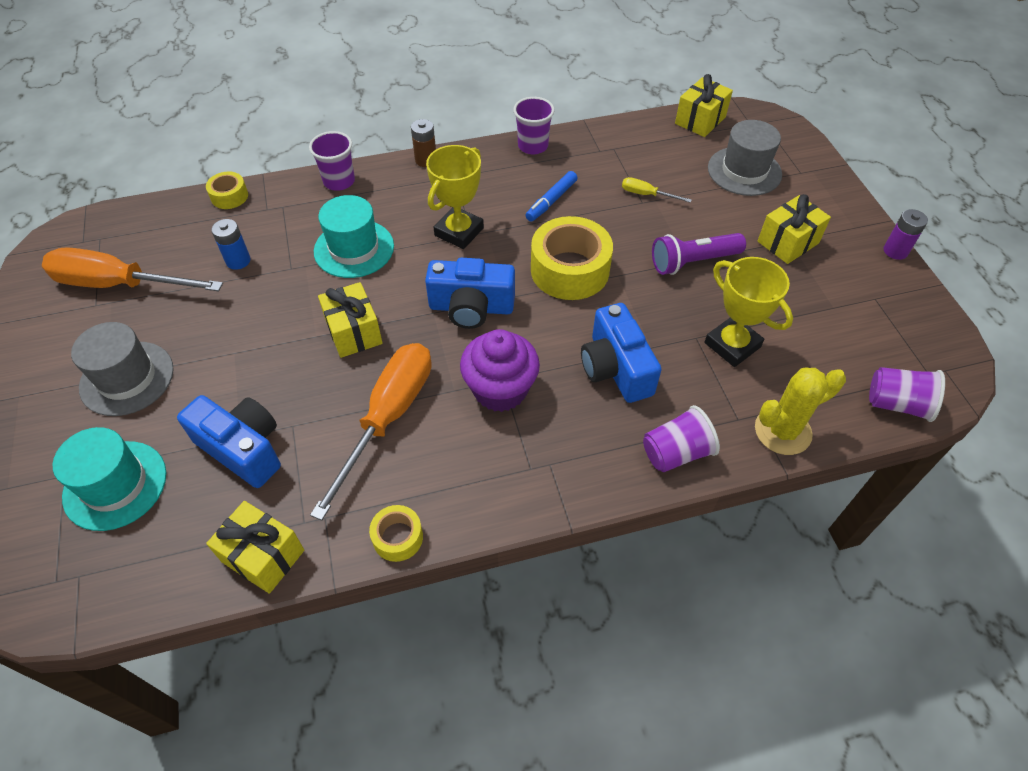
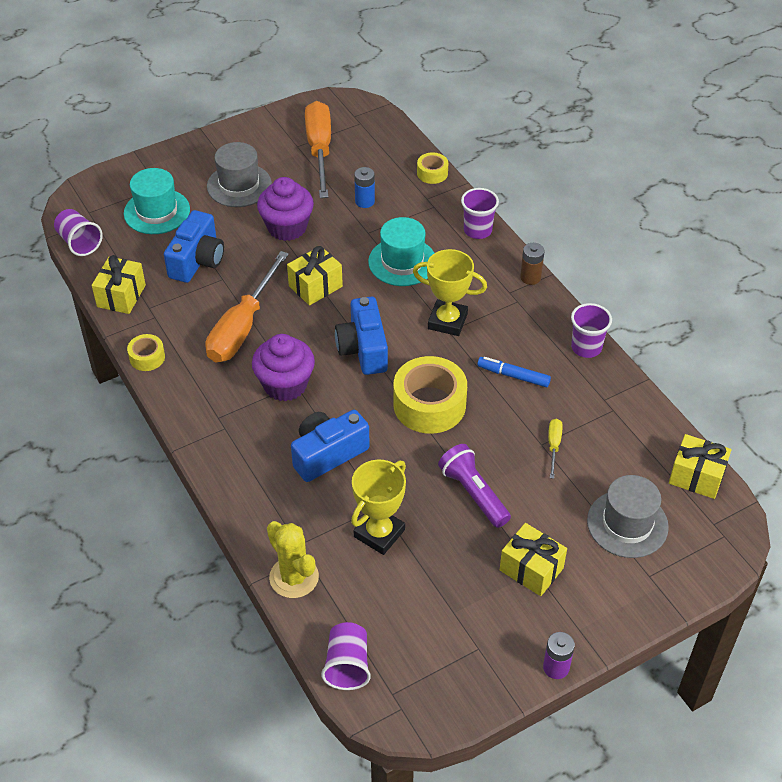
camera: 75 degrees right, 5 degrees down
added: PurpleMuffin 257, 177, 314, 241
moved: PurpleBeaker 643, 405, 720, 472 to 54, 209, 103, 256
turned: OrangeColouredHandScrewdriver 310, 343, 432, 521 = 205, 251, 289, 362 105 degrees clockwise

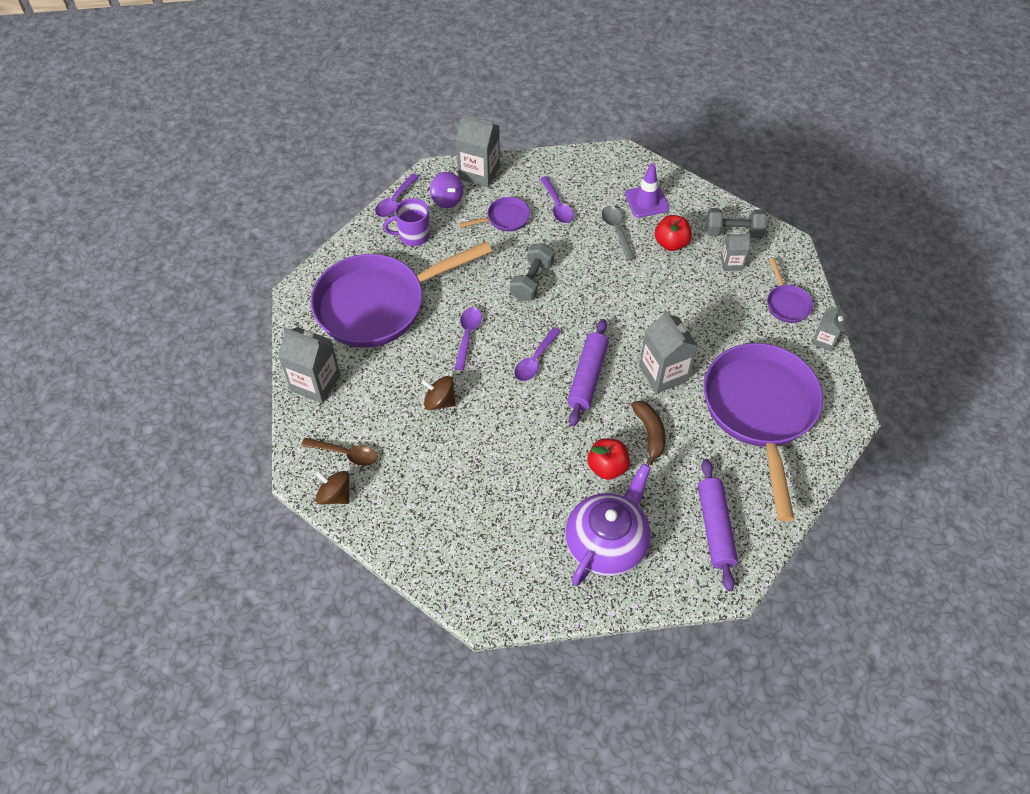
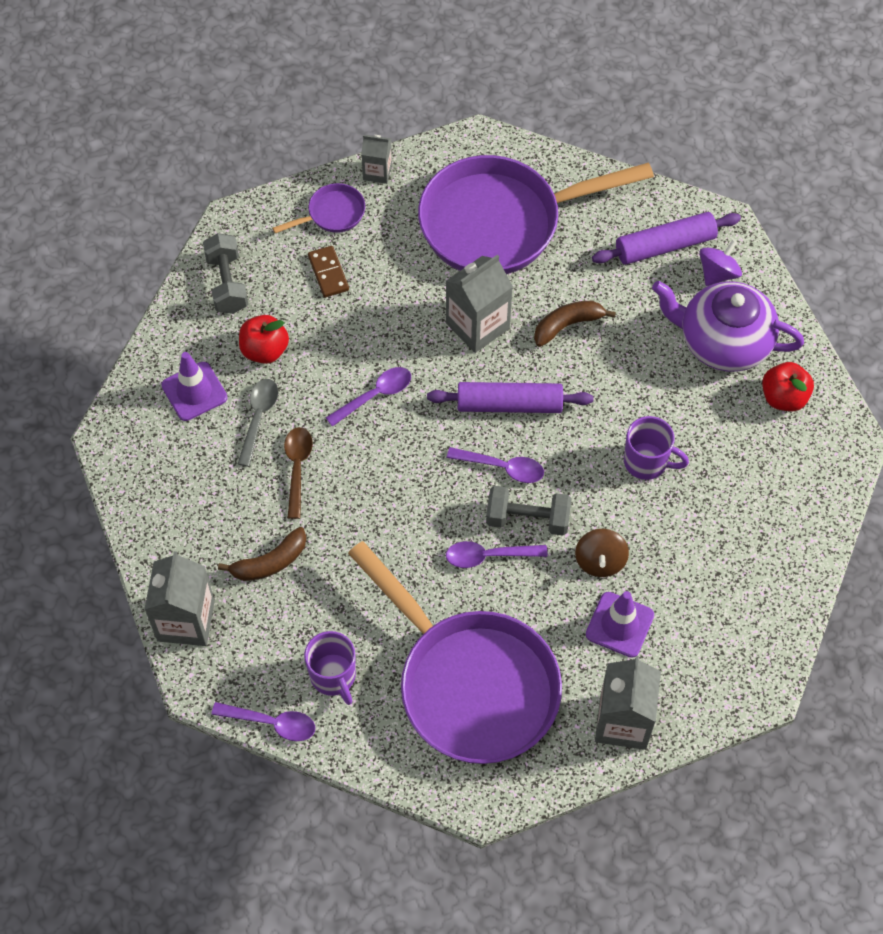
camera: 105 degrees left, 5 degrees up
removed: BrownToyTop 315, 471, 349, 505; AshGreyJuiceCarton 721, 233, 750, 271
added: BrownDominoTile 308, 246, 349, 297; PurpleTrafficCone 586, 591, 654, 658; PurpleTeaMug 624, 416, 689, 480
moved: BrownTablespoon 301, 438, 378, 466 to 284, 427, 313, 519; PurpleToyTop 430, 172, 463, 208 to 700, 240, 742, 286; AshGreyFreeWeight 510, 243, 554, 301 to 486, 486, 571, 535; PurpleTablespoon 540, 176, 574, 223 to 326, 367, 411, 427; ScarletAppleFruit 587, 438, 630, 480 to 762, 362, 814, 411
replaced: PurpleSkillet 459, 197, 530, 231 to BrownBanana 218, 527, 306, 581
turned: AshGreyTablespoon 602, 206, 635, 261 = 238, 379, 278, 467 135 degrees clockwise

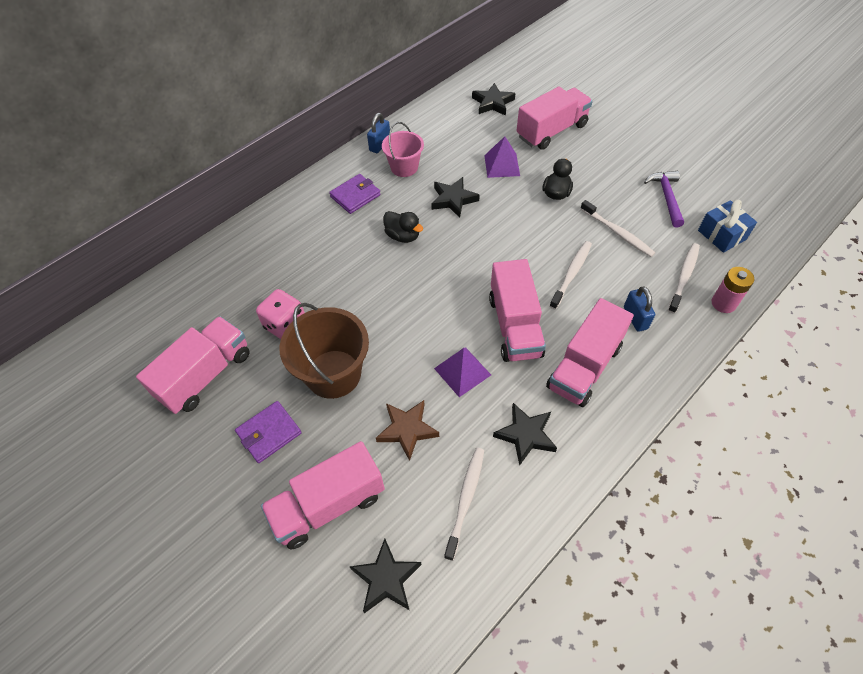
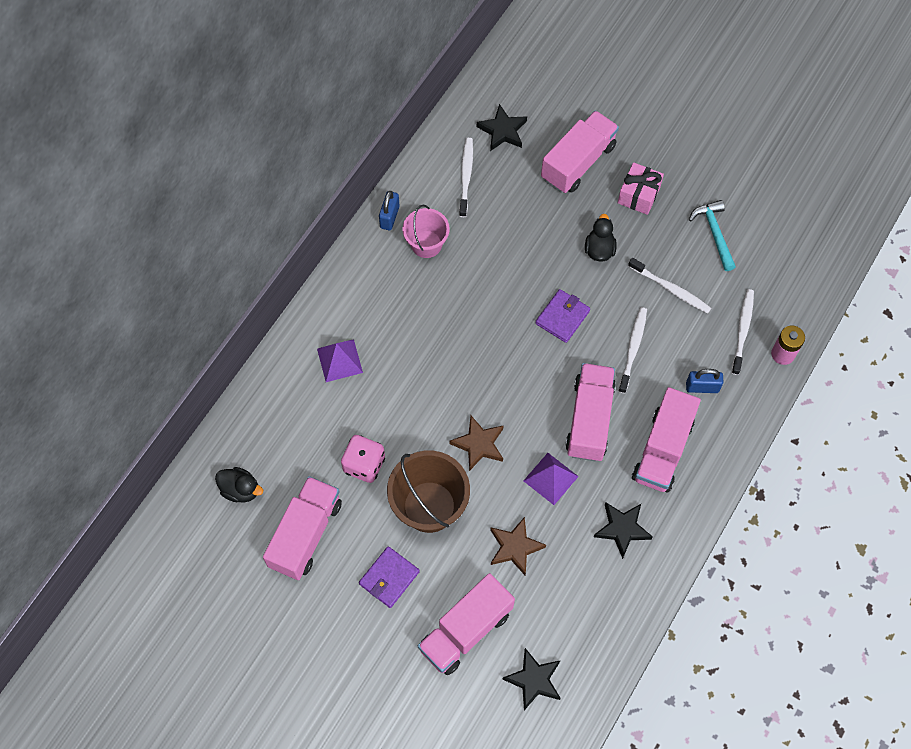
camera: 15 degrees left, 10 degrees up
removed: JetBlackFivePointedStar 431, 177, 480, 218; CobaltGift 698, 200, 757, 253
added: BrownFivePointedStar 449, 416, 504, 471; RosePinkGift 618, 162, 664, 215
moved: PurpleWallet 329, 174, 381, 214 to 535, 289, 590, 343; JetBlackToyDuck 383, 211, 423, 243 to 215, 467, 263, 503; WhiteToothbrush 444, 448, 484, 561 to 459, 138, 473, 217; PurplePyramid 484, 137, 520, 178 to 317, 339, 363, 382
recoloured: PurpleClawHammer 644, 171, 684, 227 to TurquoiseClawHammer 689, 200, 736, 271
turned: RosePinkTruck 489, 259, 546, 362 = 565, 363, 616, 462 150 degrees counterclockwise; CobaltPadlock 624, 286, 655, 332 = 686, 369, 723, 393 60 degrees counterclockwise

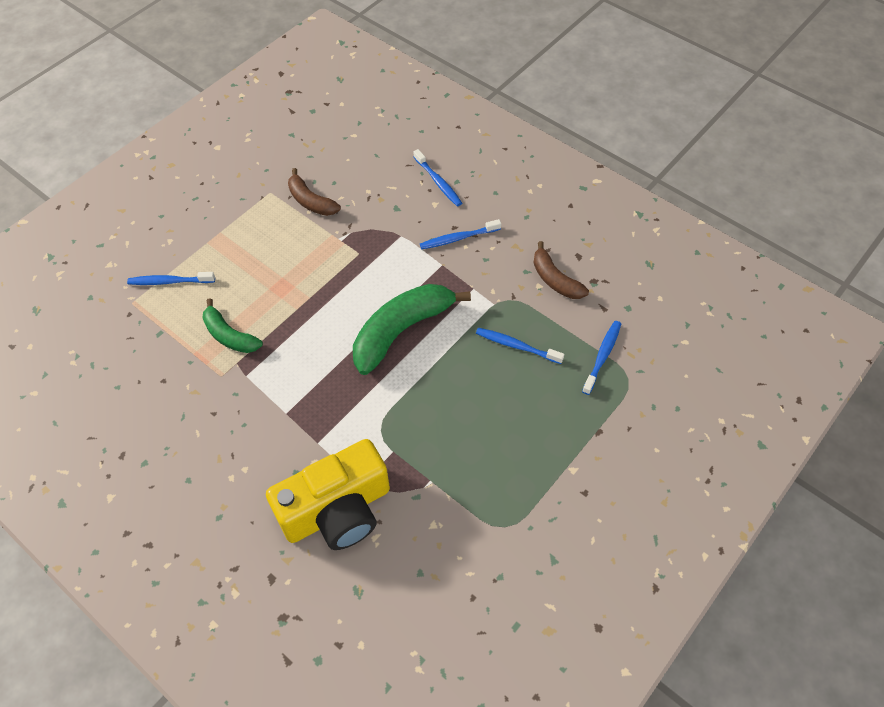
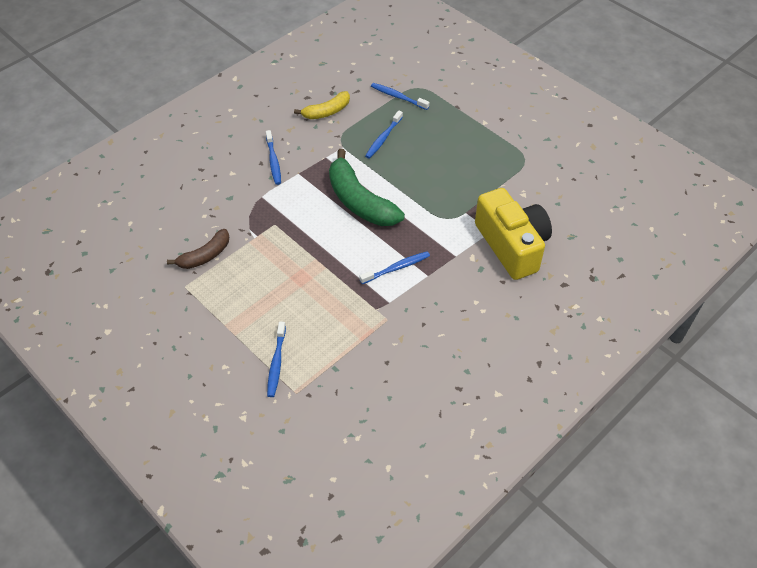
camera: 85 degrees left, 5 degrees down
removed: LeafGreenBanana 202, 298, 263, 353
moved: CobaltToothbrush 414, 149, 462, 207 to 360, 251, 430, 284
recoloured: BrownBanana 533, 241, 589, 299 to YellowBanana 294, 91, 350, 119

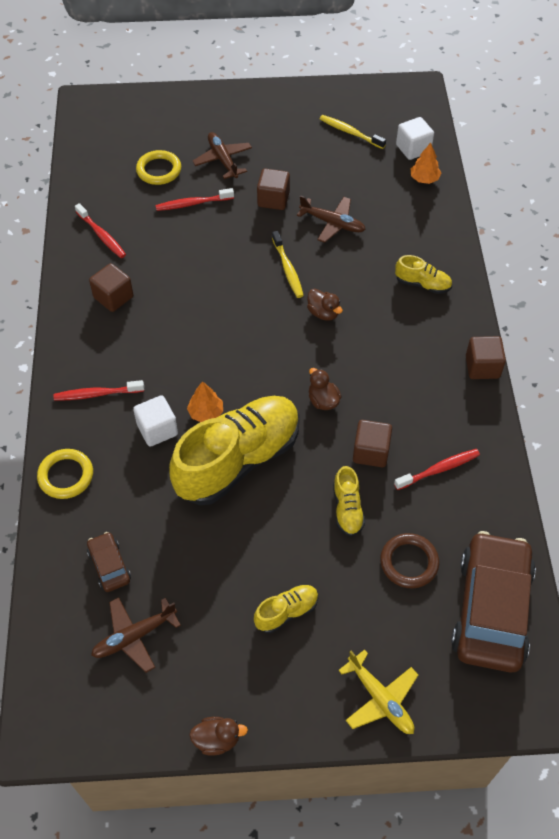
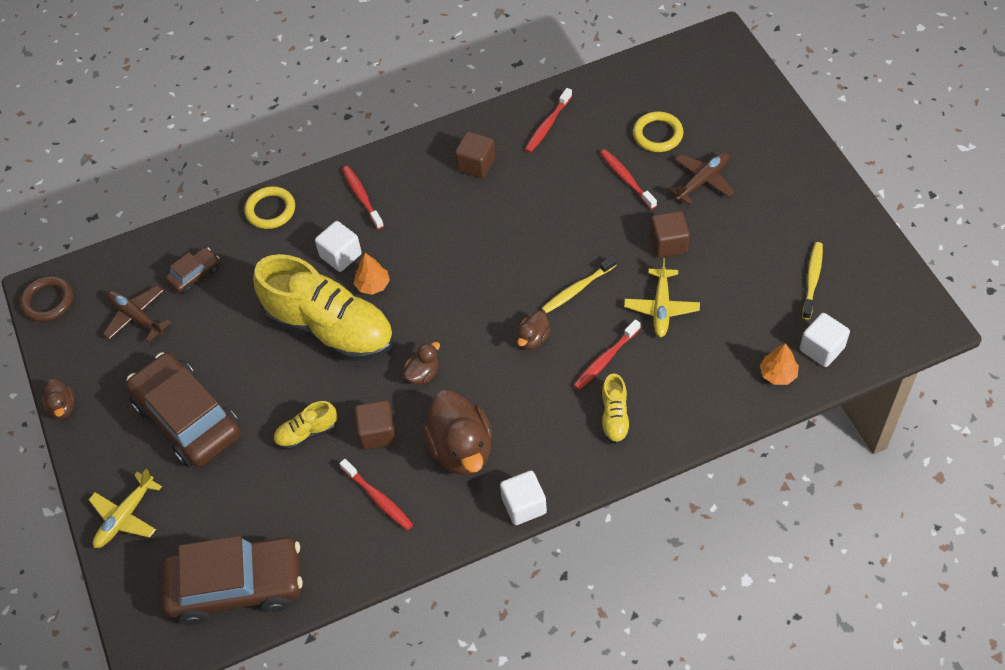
camera: 75 degrees right, 0 degrees up
added: BrownToyDuck 422, 390, 493, 475; ScarletToothbrush 574, 319, 641, 390
moved: BrownHoop 380, 533, 439, 588 to 20, 276, 73, 322
replaced: YellowLaceUpShoe 254, 585, 319, 633 to BrownToyCar 126, 353, 240, 467
recoloured: BrownToyPlane 297, 195, 366, 243 to YellowToyPlane 624, 258, 700, 337; BrownCube 466, 336, 506, 379 to WhiteCube 500, 471, 547, 525

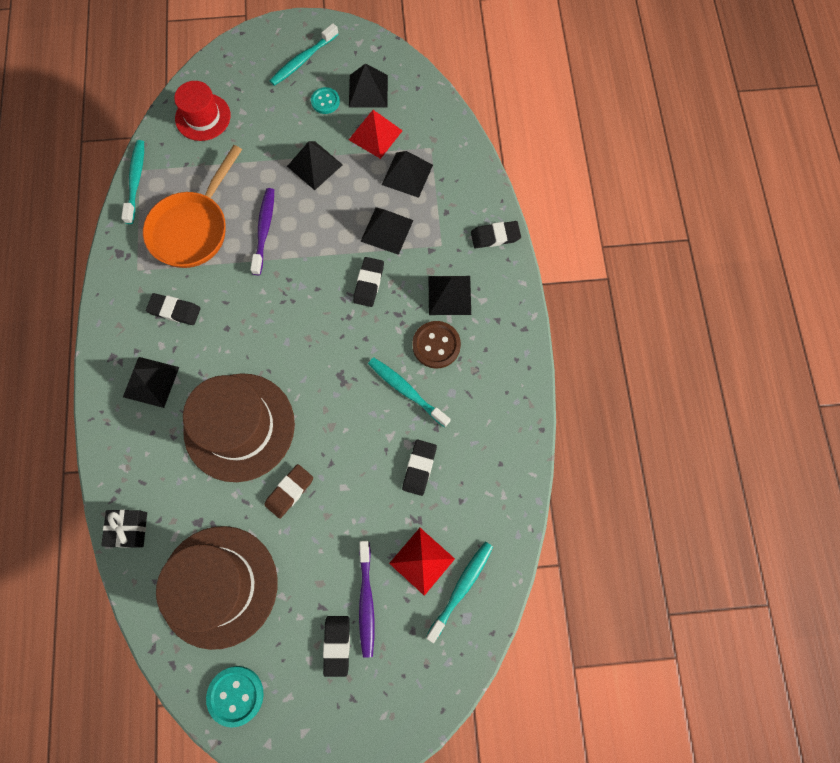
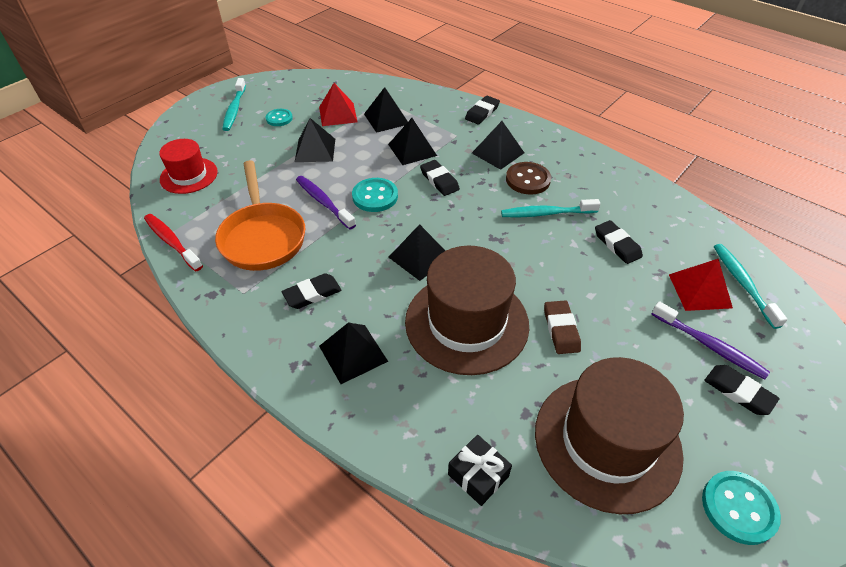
camera: 45 degrees left, 25 degrees down
added: TurquoiseButton 352, 178, 398, 212
moved: JetBlackPyramid 349, 63, 388, 108 to 389, 224, 445, 281
recoloured: TurquoiseToothbrush 121, 140, 144, 224 to ScarletToothbrush 144, 214, 203, 271

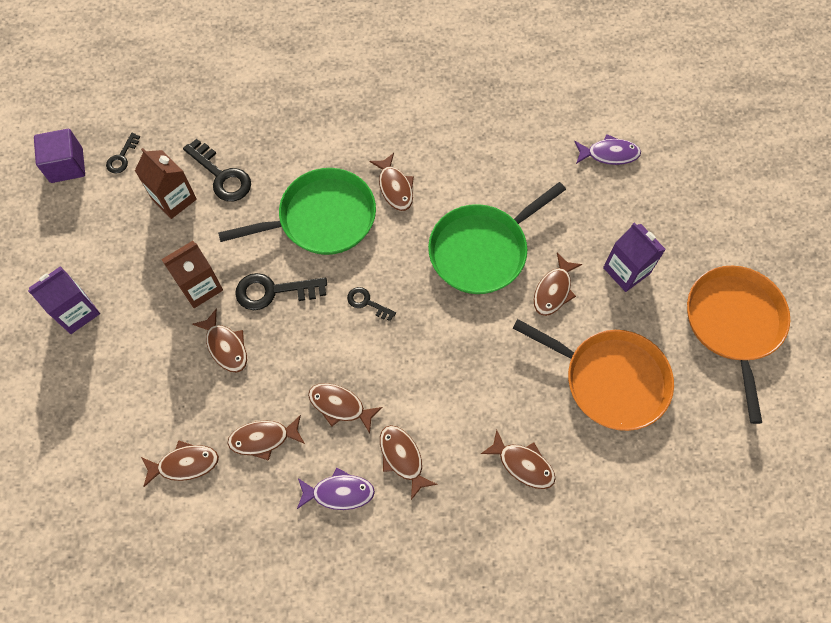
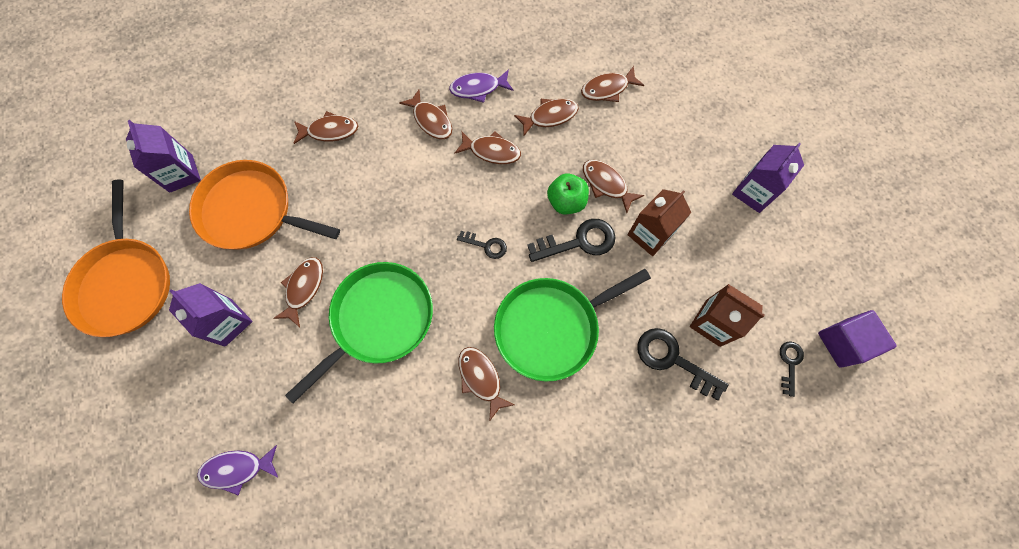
camera: 170 degrees right, 5 degrees up
added: PurpleJuiceCarton 126, 120, 201, 193; LeafGreenAppleFruit 547, 173, 589, 214
turned: BrownFishFigure 481, 430, 556, 489 = 293, 111, 358, 144 150 degrees clockwise

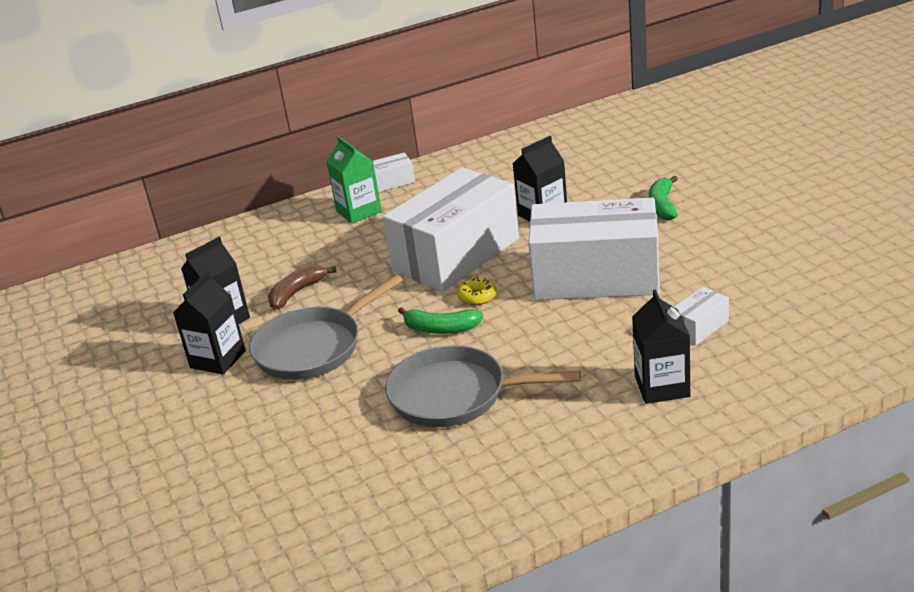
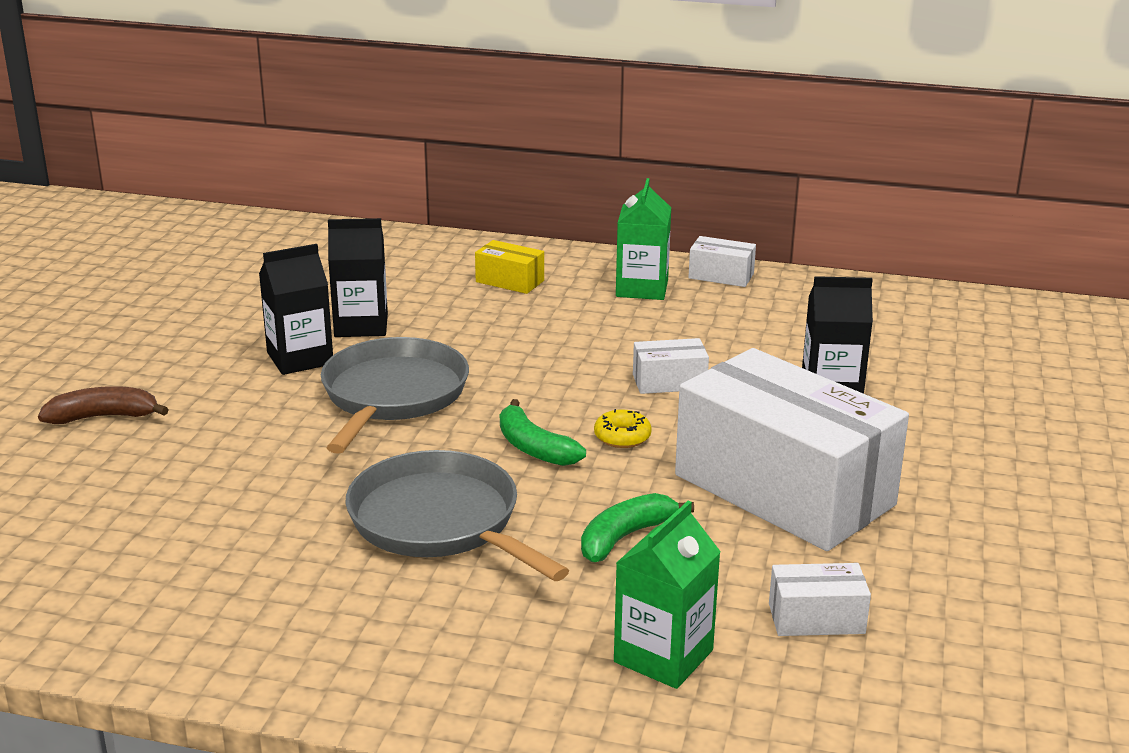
camera: 35 degrees right, 5 degrees down
added: YellowParcel 475, 240, 544, 294
moved: BrownBanana 268, 265, 336, 309 to 38, 386, 169, 424; LeafGreenBanana 649, 176, 678, 220 to 581, 493, 694, 562
recoloured: JetBlackJuiceCarton 632, 290, 690, 404 to LeafGreenJuiceCarton 614, 501, 721, 689
turned: AshGreySkillet 249, 275, 403, 380 = 321, 337, 469, 454 105 degrees clockwise
resized: WhiteParcel 383, 167, 519, 292 = 633, 338, 709, 394 x0.40

